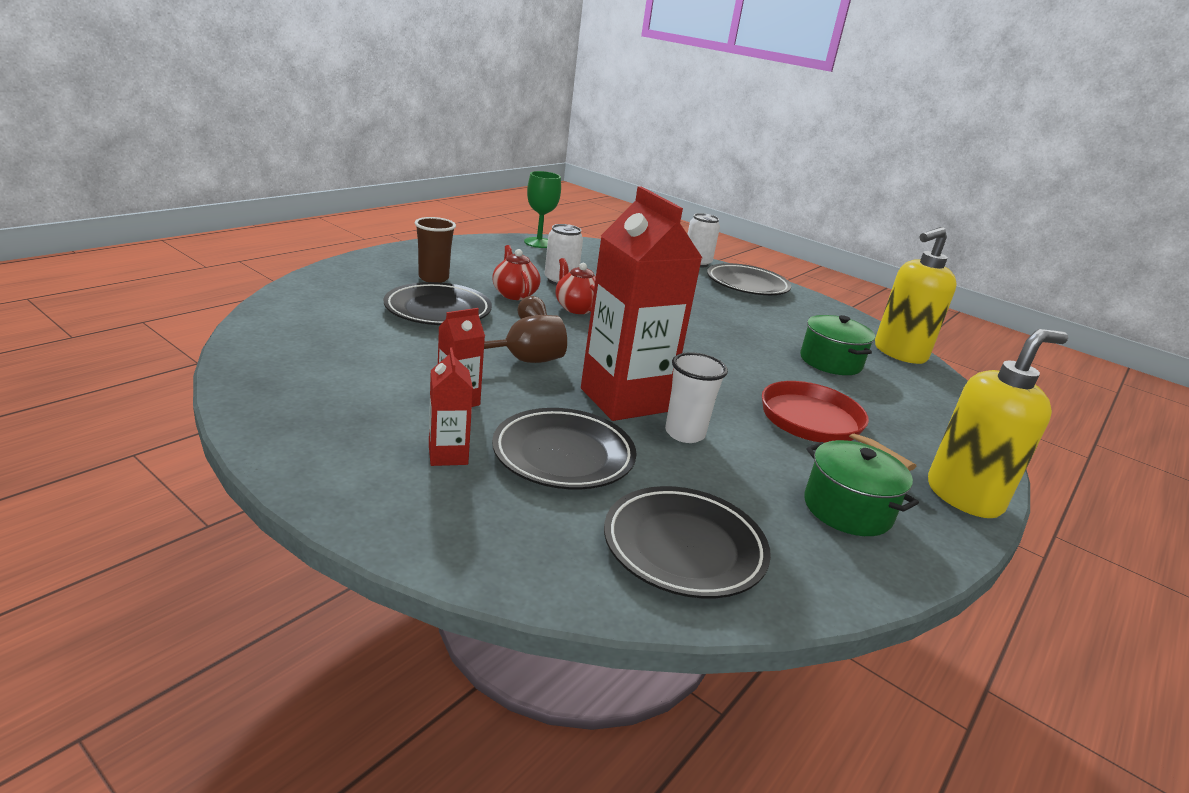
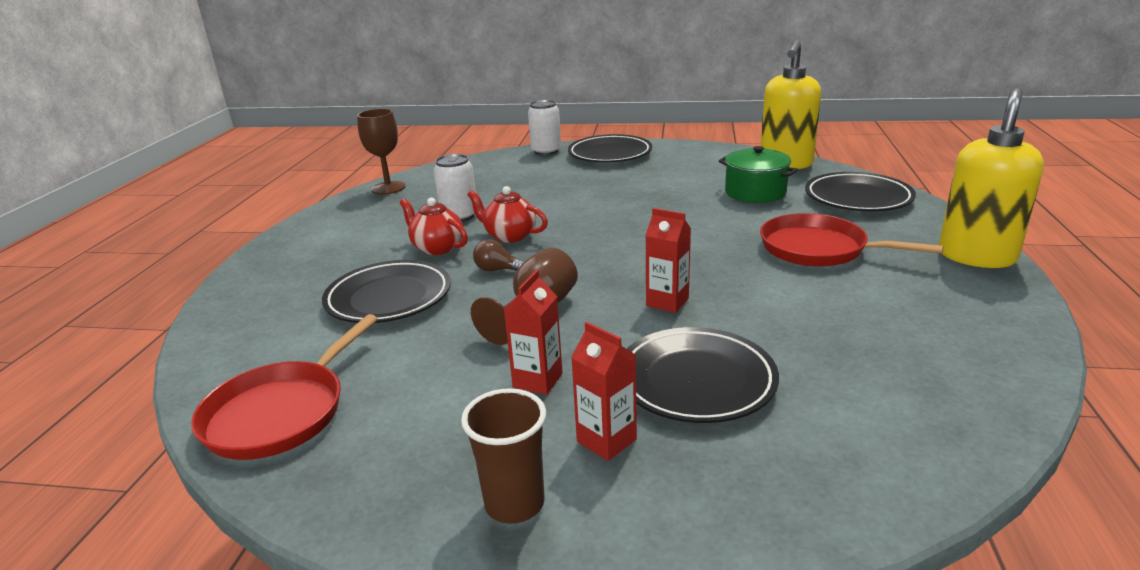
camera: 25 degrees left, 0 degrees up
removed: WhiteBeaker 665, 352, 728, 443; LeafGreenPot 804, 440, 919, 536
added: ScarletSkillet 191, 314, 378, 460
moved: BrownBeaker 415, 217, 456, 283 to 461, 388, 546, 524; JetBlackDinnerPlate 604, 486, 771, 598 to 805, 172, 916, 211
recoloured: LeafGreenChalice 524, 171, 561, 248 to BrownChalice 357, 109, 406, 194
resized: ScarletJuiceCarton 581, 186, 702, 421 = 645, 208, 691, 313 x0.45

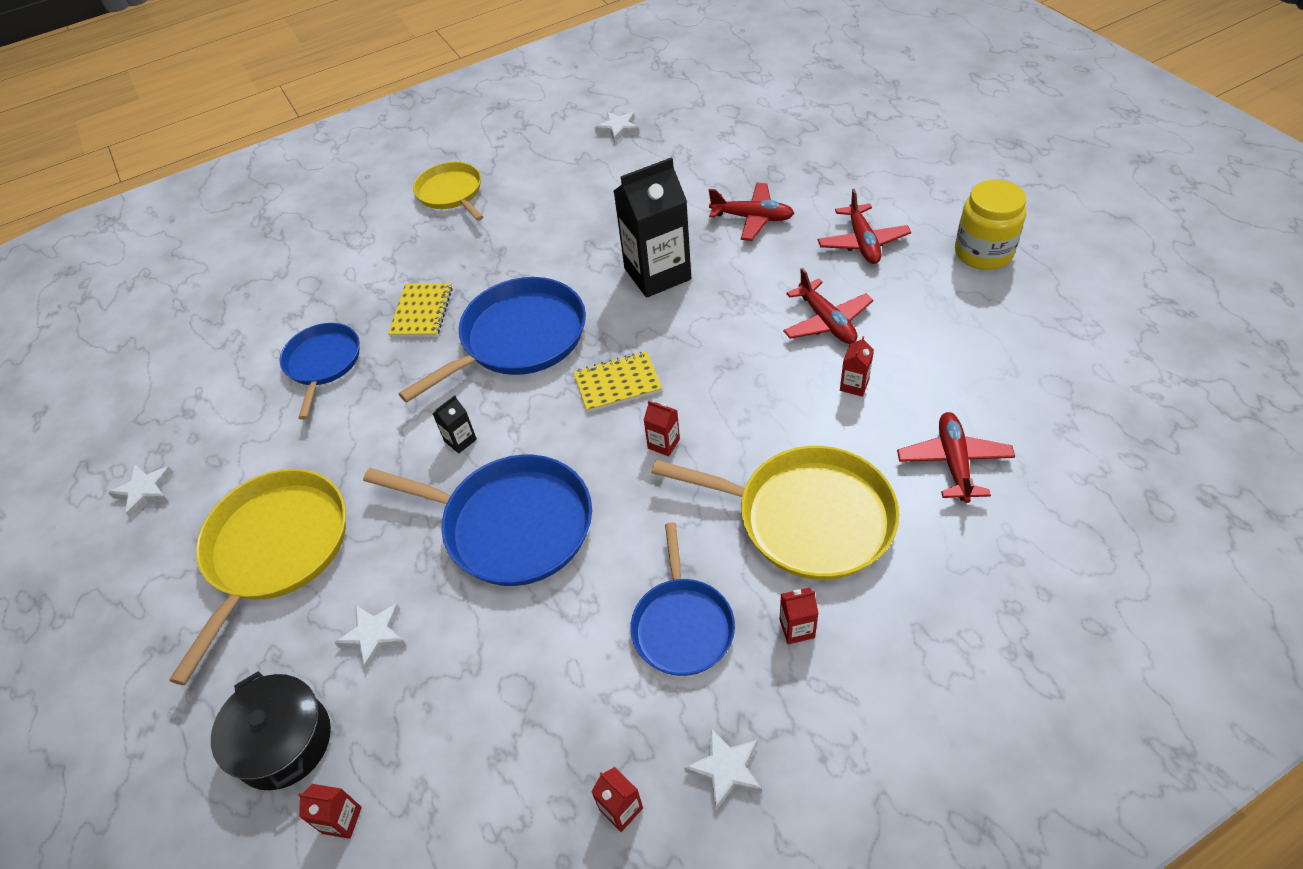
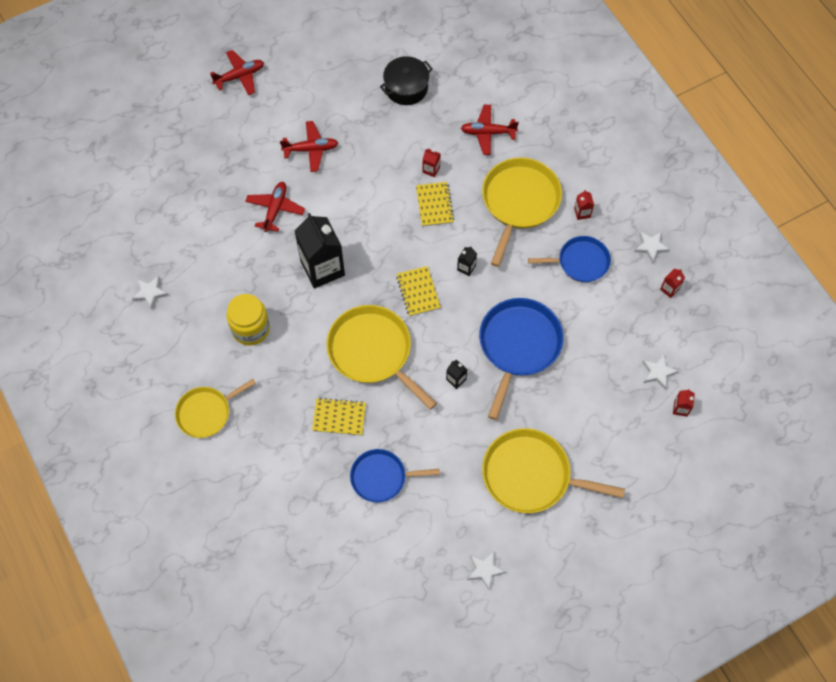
camera: 95 degrees left, 15 degrees up
added: YellowNotepad 416, 182, 454, 227
moved: JetBlackPot 211, 671, 331, 790 to 380, 56, 433, 105; WhiteFivePointedStar 334, 604, 406, 671 to 642, 355, 678, 390; ScarletToyPlane 783, 268, 873, 344 to 210, 50, 264, 95; YellowJamJar 955, 180, 1026, 270 to 226, 294, 270, 345
recoloured: CobaltSkillet 399, 277, 586, 403 to YellowSkillet 326, 305, 437, 410; ScarletJuiceCarton 644, 401, 680, 456 to JetBlackJuiceCarton 457, 246, 477, 276

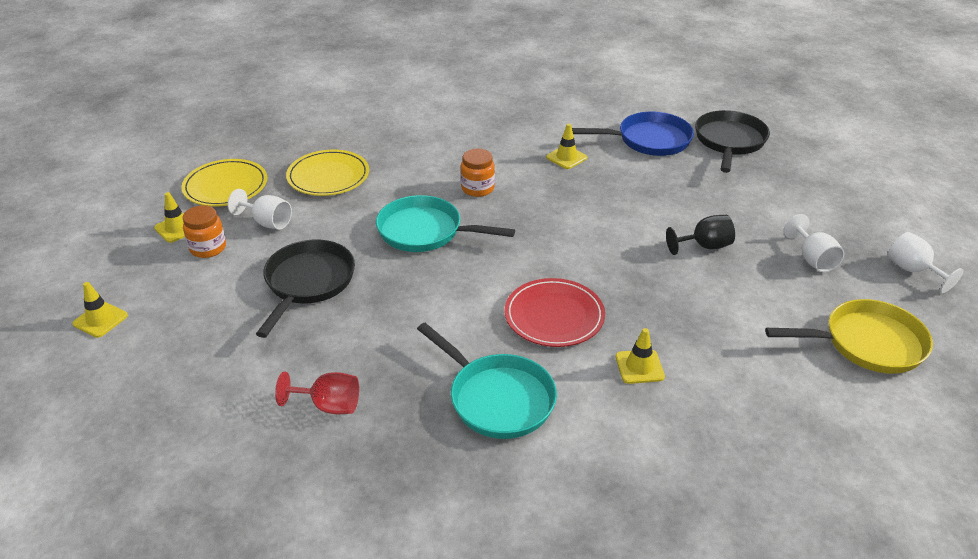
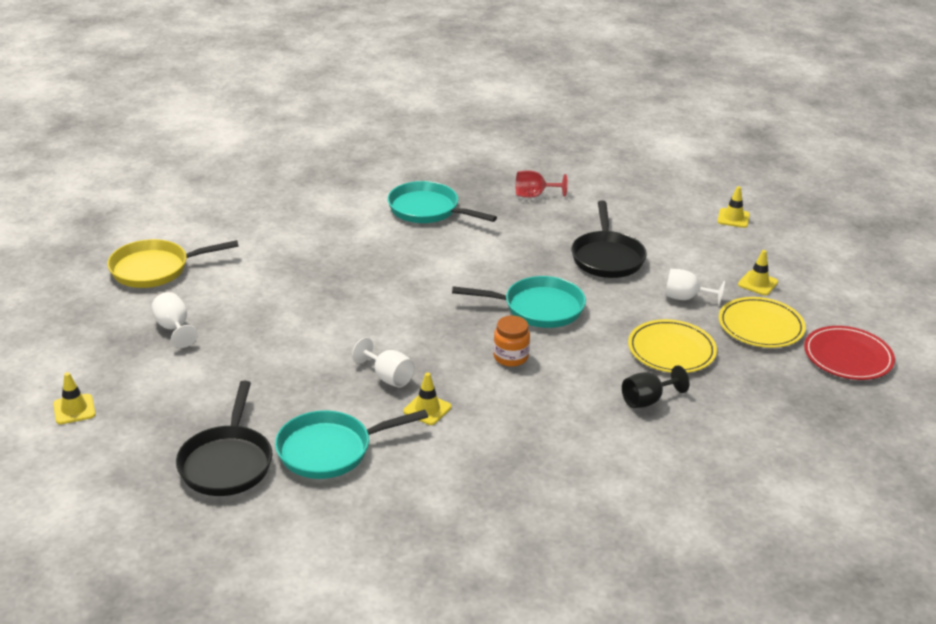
camera: 165 degrees right, 5 degrees down
removed: OrangeColouredJamJar 183, 205, 226, 258
moved: ScarletDinnerPlate 504, 278, 605, 347 to 804, 326, 895, 380; YellowTrafficCone 616, 328, 665, 384 to 53, 372, 95, 424; JetBlackChalice 666, 215, 735, 255 to 622, 365, 689, 408; WhiteChalice 888, 232, 964, 293 to 352, 338, 415, 388
recoloured: CobaltSkillet 572, 111, 694, 156 to TurquoiseSkillet 275, 410, 428, 479

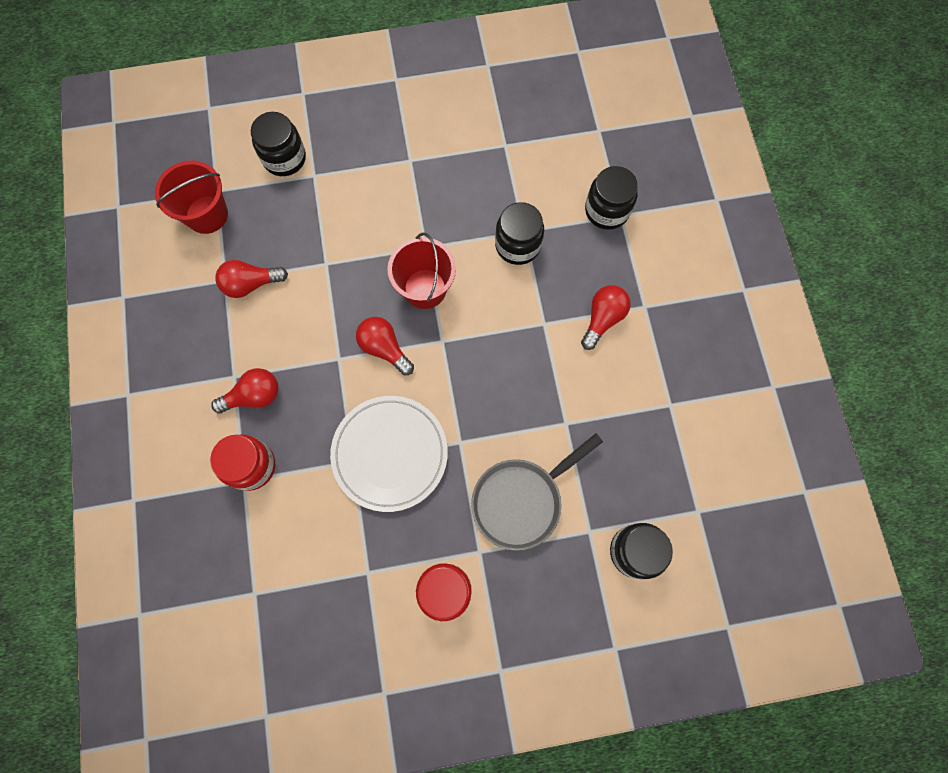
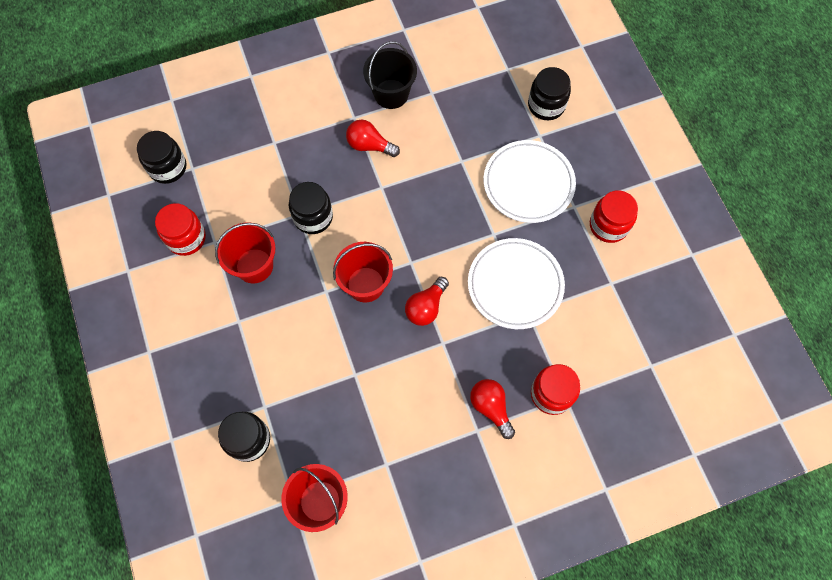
camera: 100 degrees left, 5 degrees down
removed: ScarletLightBulb 215, 260, 288, 298
added: ScarletJamJar 155, 203, 206, 256; ScarletPail 215, 223, 276, 283; JetBlackPail 363, 41, 417, 109
moved: JetBlackJamJar 585, 166, 638, 230 to 137, 131, 186, 184
replaced: AshGreySkillet 471, 433, 603, 551 to WhiteDinnerPlate 484, 140, 576, 223

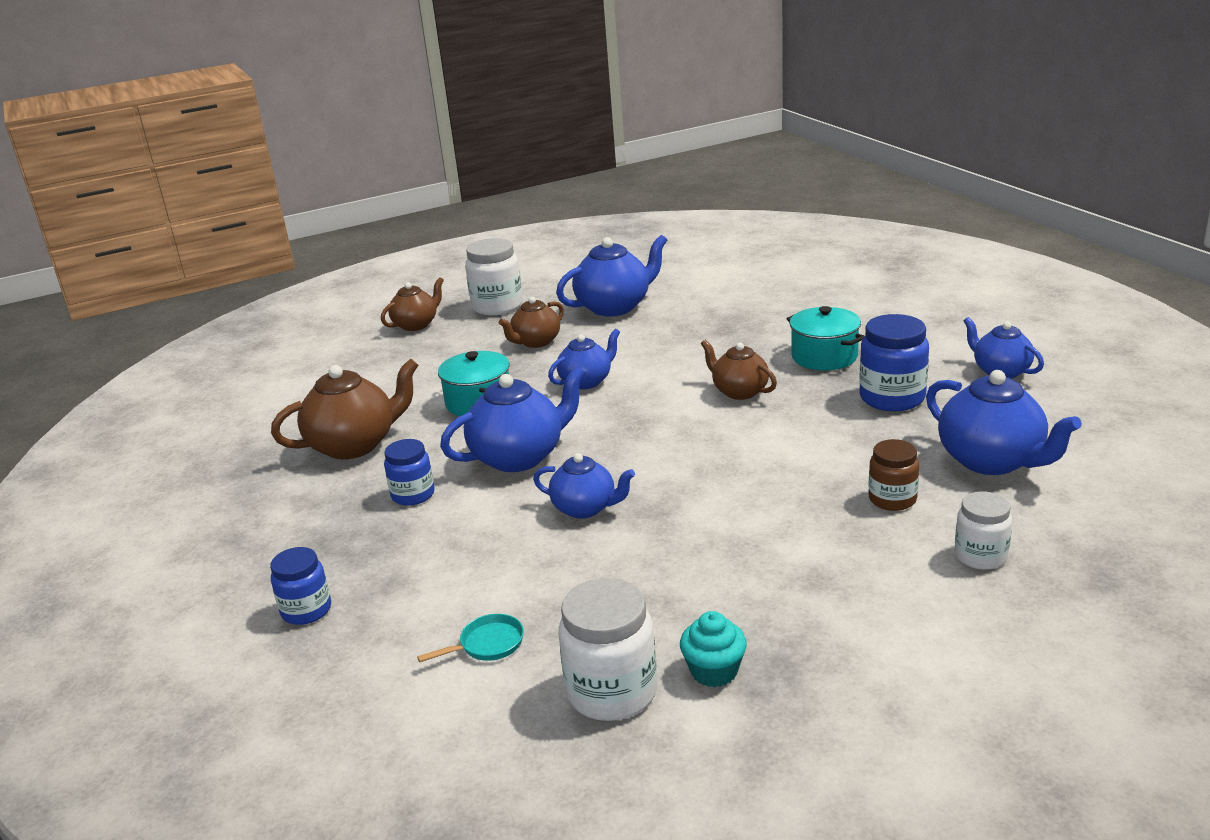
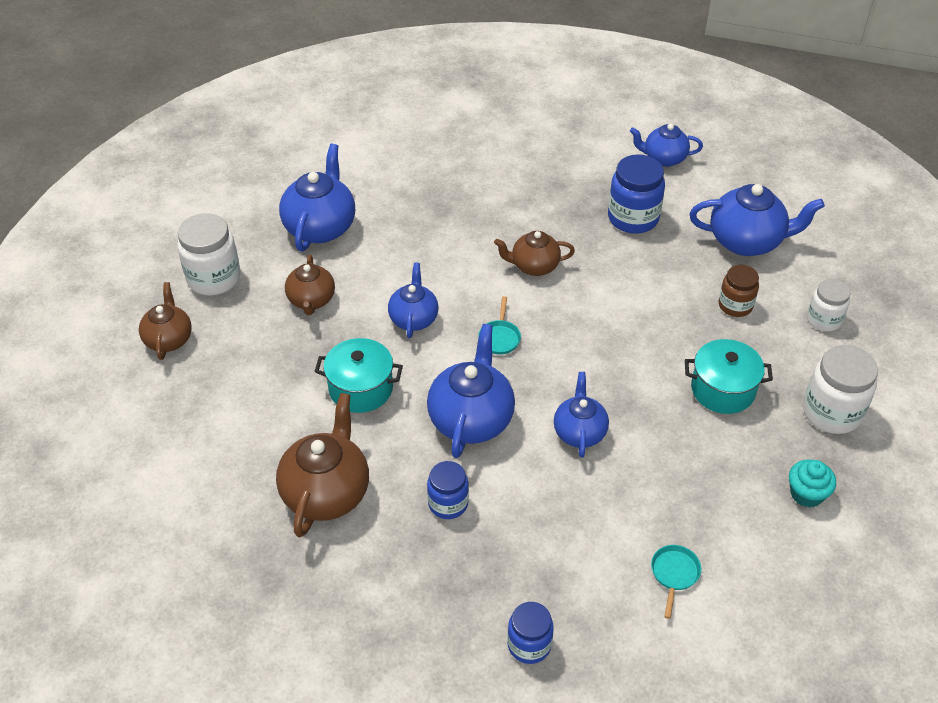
camera: 50 degrees left, 20 degrees up
added: TurquoiseSkillet 478, 296, 521, 354
moved: WhiteJamJar 559, 578, 657, 721 to 803, 345, 878, 434; TurquoisePot 786, 306, 864, 370 to 685, 339, 773, 414
turned: CobaltTeaPot 533, 453, 635, 519 = 554, 372, 609, 458 60 degrees counterclockwise

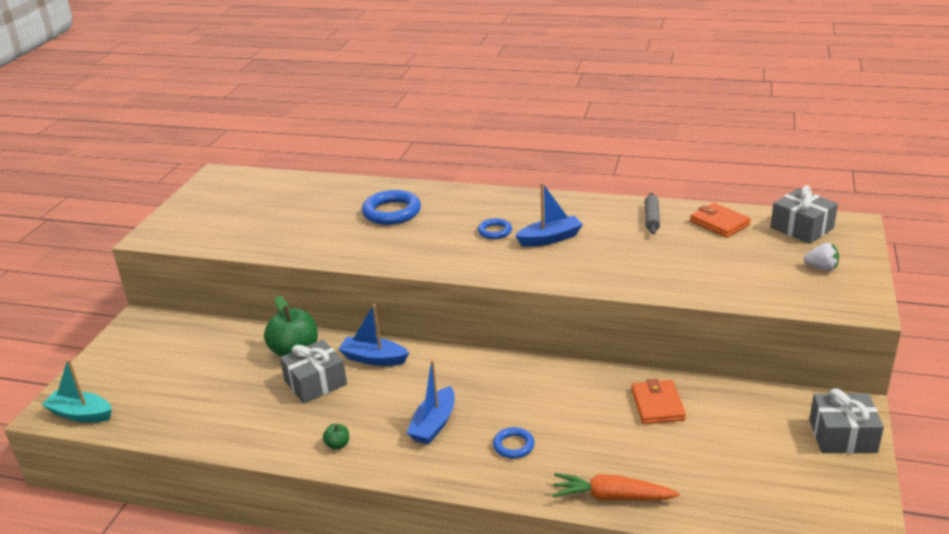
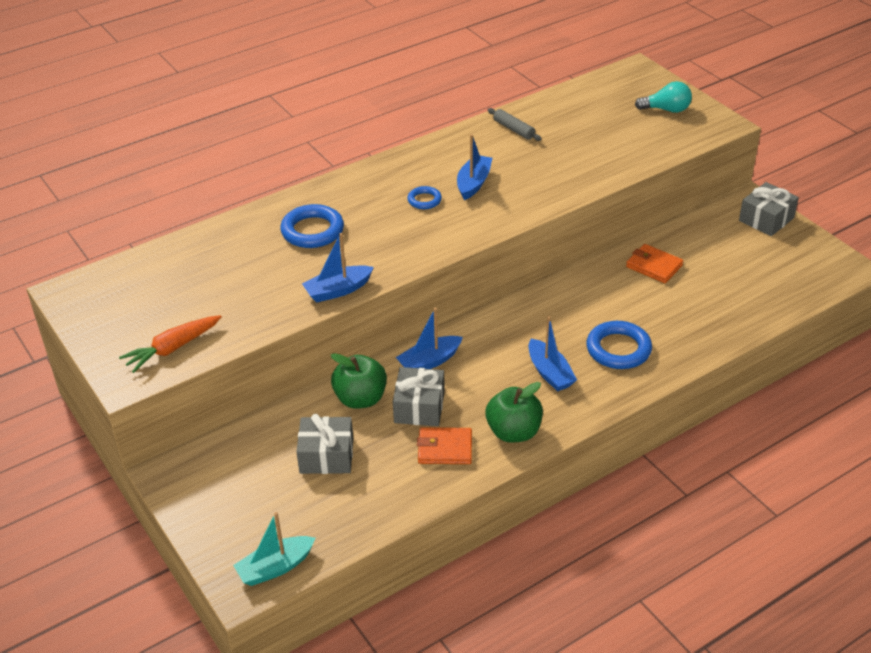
camera: 50 degrees left, 10 degrees up
added: CobaltBoat 302, 233, 374, 302
moved: OrangeColouredRootVegetable 552, 473, 680, 500 to 119, 315, 222, 373; OrangeColouredWallet 690, 203, 751, 238 to 417, 427, 472, 464; AshGreyGift 770, 185, 838, 244 to 297, 414, 353, 474
replaced: WhiteBerry 804, 243, 839, 271 to TurquoiseLightBulb 635, 81, 692, 113
resized: LeafGreenAppleFruit 323, 424, 349, 450 = 485, 382, 543, 443 x2.27; CobaltHoop 493, 427, 535, 459 = 587, 321, 652, 369 x1.80

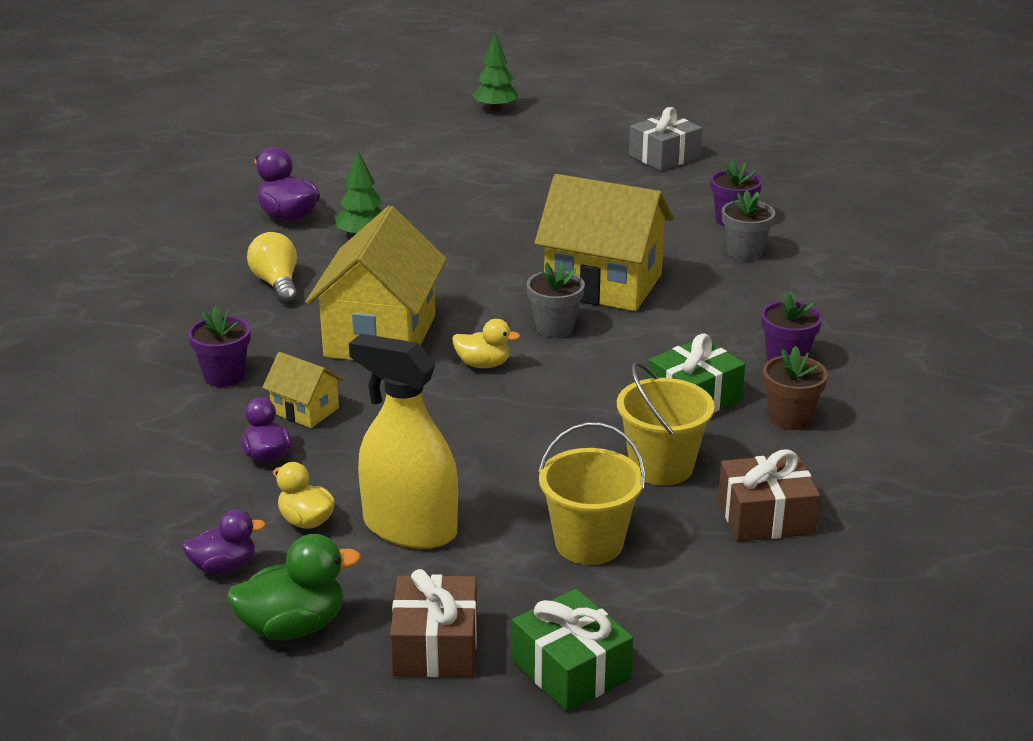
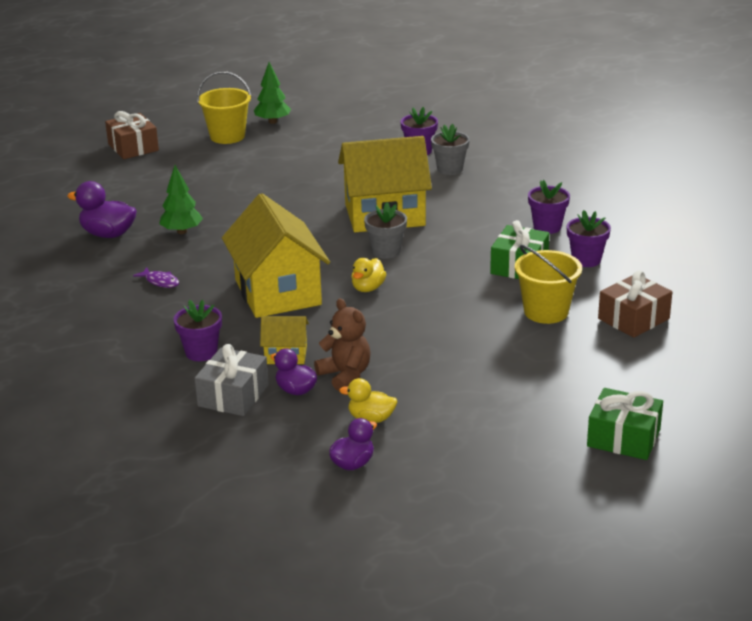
camera: 30 degrees left, 0 degrees up
removed: LeafGreenToyDuck 227, 534, 361, 640; YellowSprayer 349, 334, 458, 549
added: BrownTeddy 314, 298, 371, 391
moved: BrownGift 390, 569, 477, 677 to 105, 111, 159, 159; LeafGreenTree 472, 34, 518, 111 to 254, 62, 291, 124; YellowPail 539, 422, 645, 565 to 197, 71, 251, 144; AshGreyGift 629, 107, 702, 171 to 195, 344, 269, 416
replaced: YellowLightBulb 247, 232, 297, 304 to PurpleFishFigure 133, 267, 179, 288
recoloured: BrownFlowerPot 763, 346, 828, 430 to PurpleFlowerPot 567, 210, 611, 267
turned: YellowToyDuck 452, 319, 521, 368 = 351, 258, 386, 292 135 degrees clockwise

